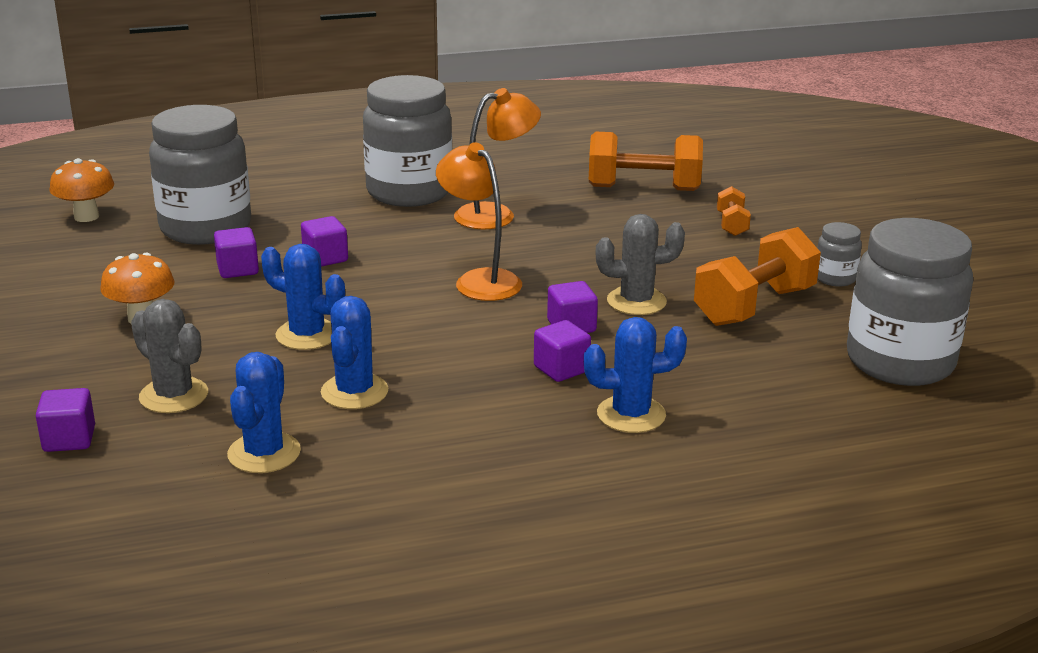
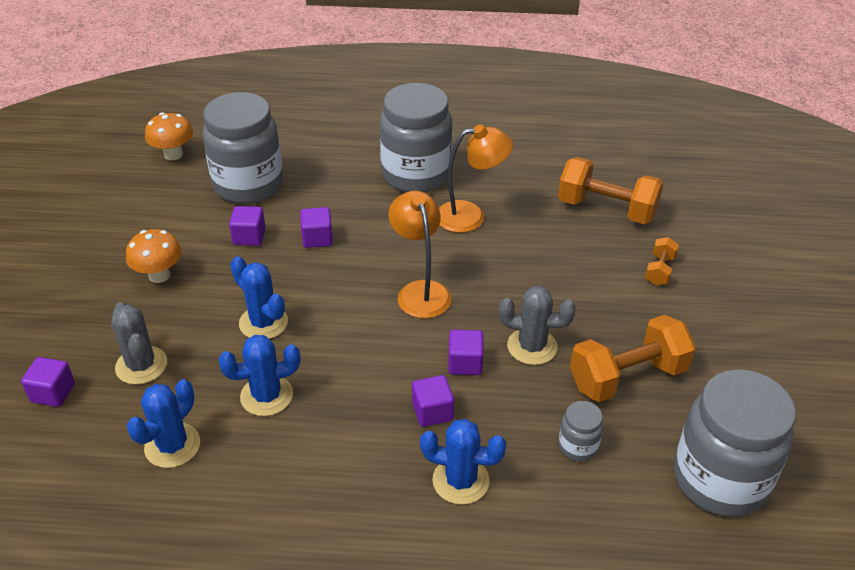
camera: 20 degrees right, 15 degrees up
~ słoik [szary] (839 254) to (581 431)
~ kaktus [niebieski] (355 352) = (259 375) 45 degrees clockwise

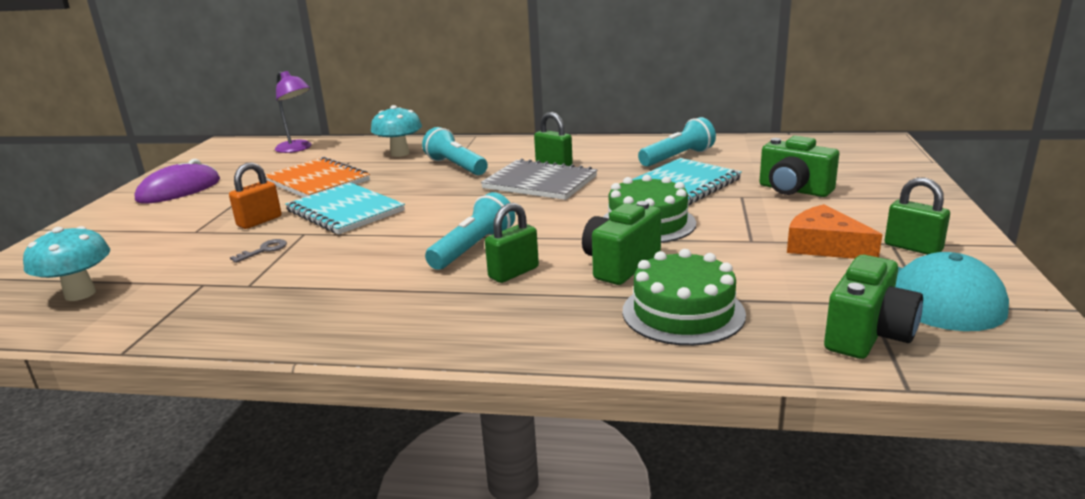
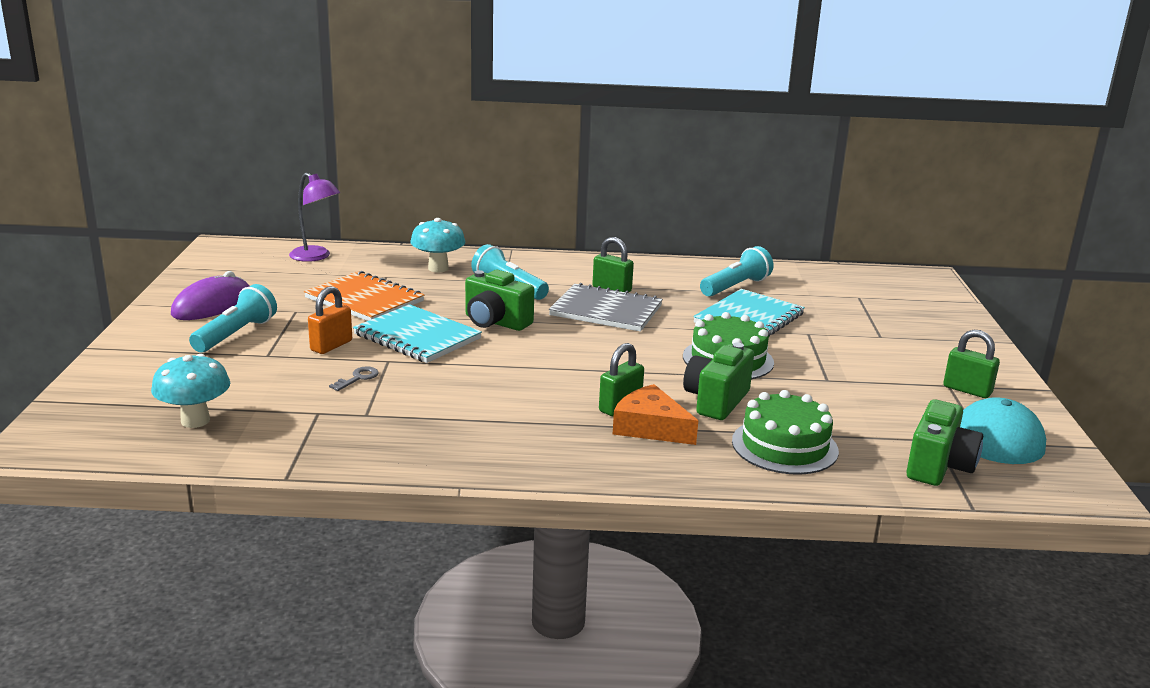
camera: 10 degrees left, 0 degrees up
~ aparat fotograficzny [zielony] (799 166) to (499 300)
~ latarka [turkusowy] (470 231) to (233 318)
~ ser [pomarańczowy] (834 231) to (655 414)

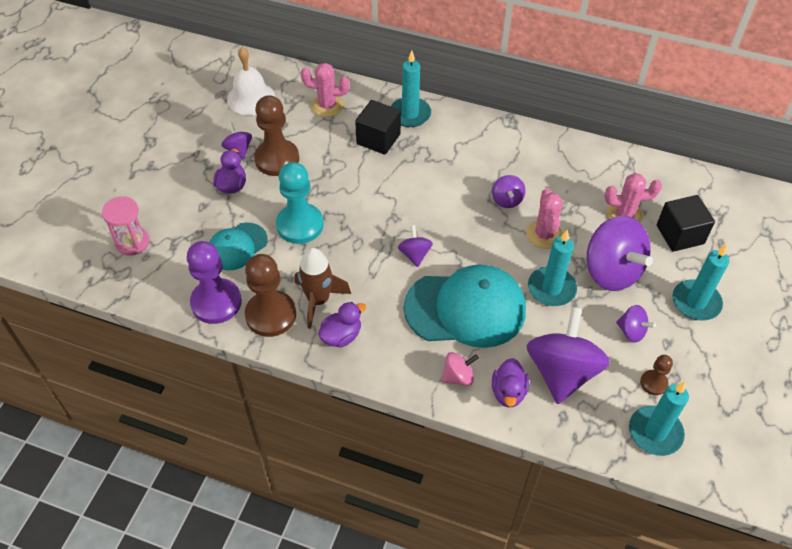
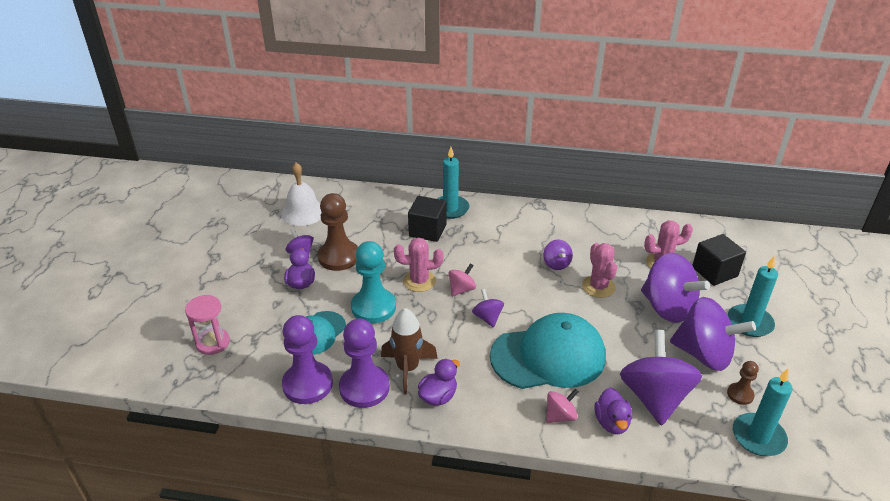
camera: 10 degrees left, 15 degrees down
~ kaktus [różowy] (325 90) to (418 265)
- świeca [turkusowy] (552 267)
~ pionek [brązowy] (270 295) to pionek [fioletowy] (364 363)
~ bączek [fioletowy] (636 324) = (713 334) x2.10
+ bączek [różowy] (462 279)

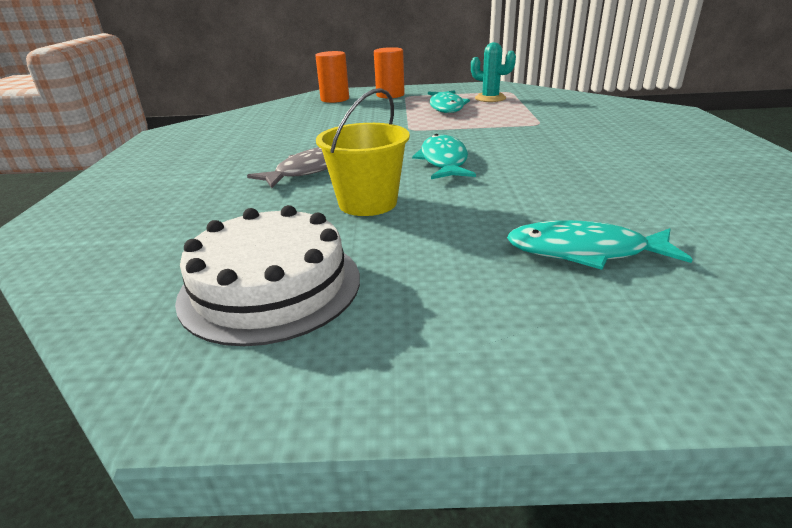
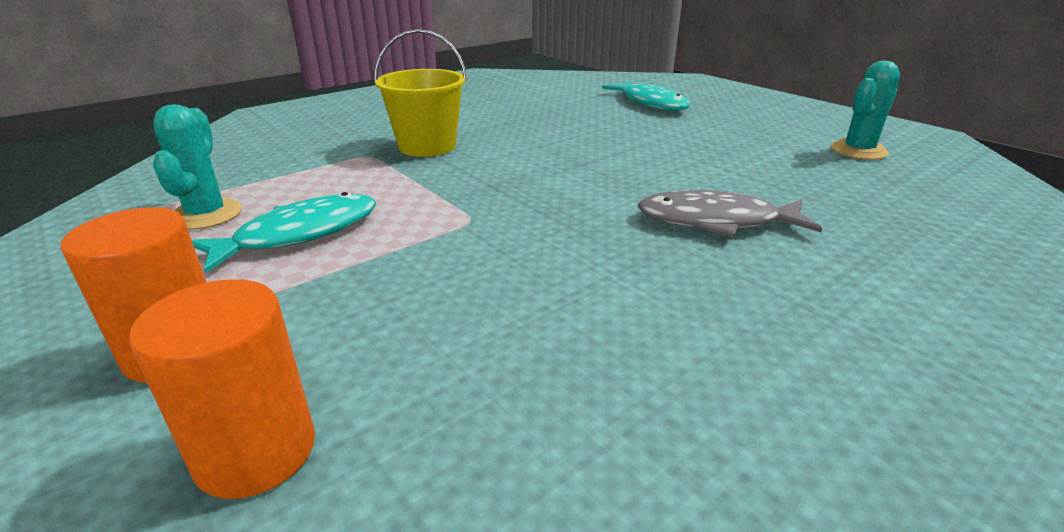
camera: 130 degrees left, 0 degrees up
~ wiadro [żółty] (363 152) to (420 93)
- ryba [turkusowy] (444 156)
~ tort [biały] (267 275) to kaktus [turkusowy] (865 110)

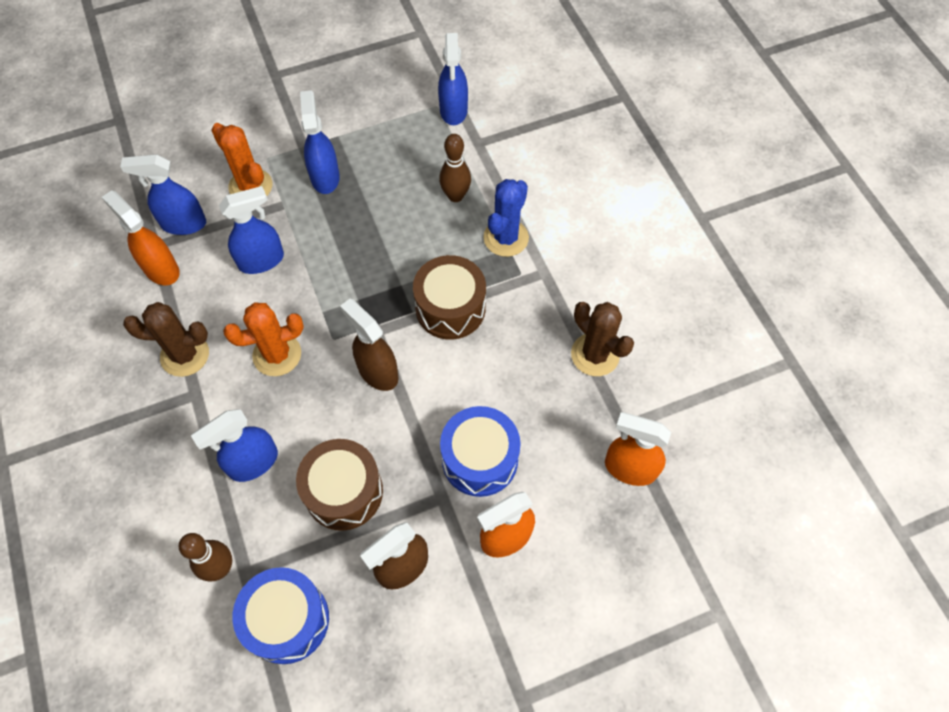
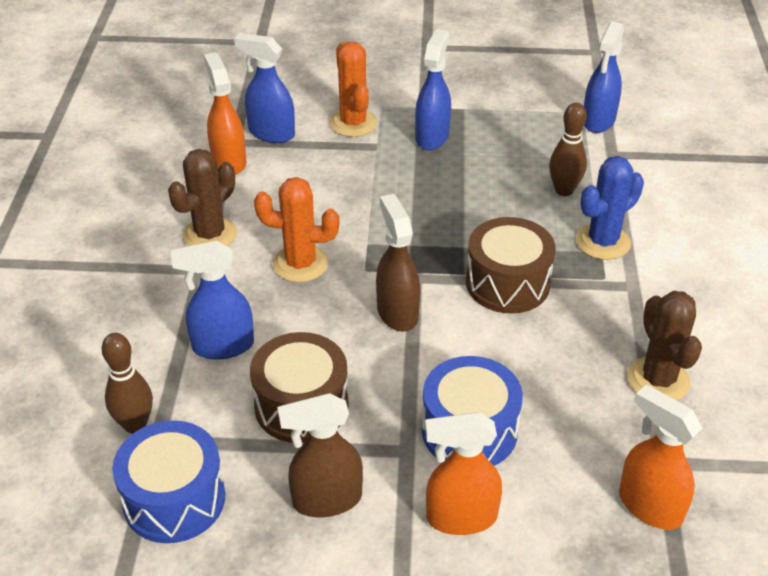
camera: 25 degrees right, 20 degrees down
- spryskiwacz [niebieski] (251 230)
~ kaktus [brązowy] (166 339) = (202 197) 75 degrees counterclockwise

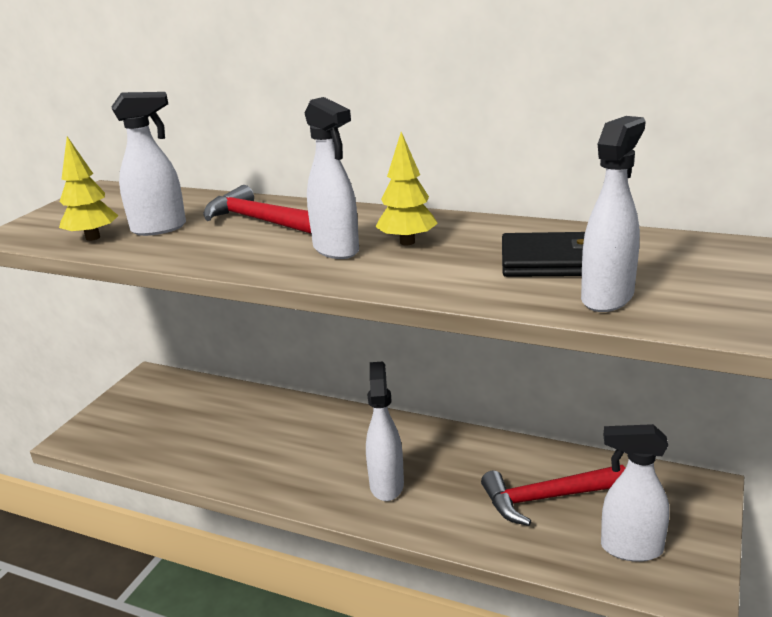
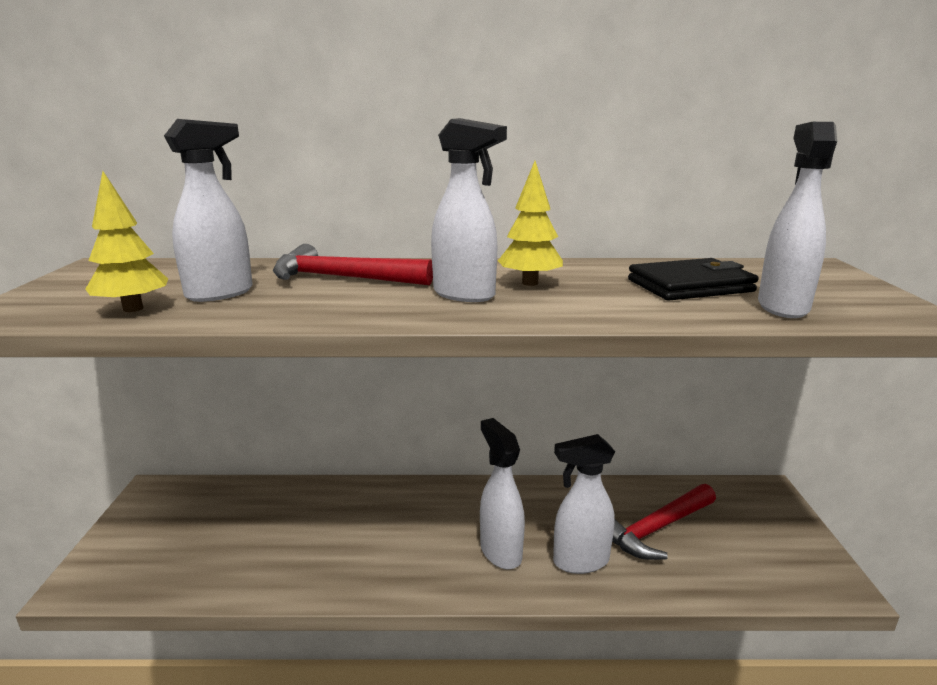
camera: 25 degrees left, 5 degrees down
~ spryskiwacz [biały] (635 493) to (584 504)

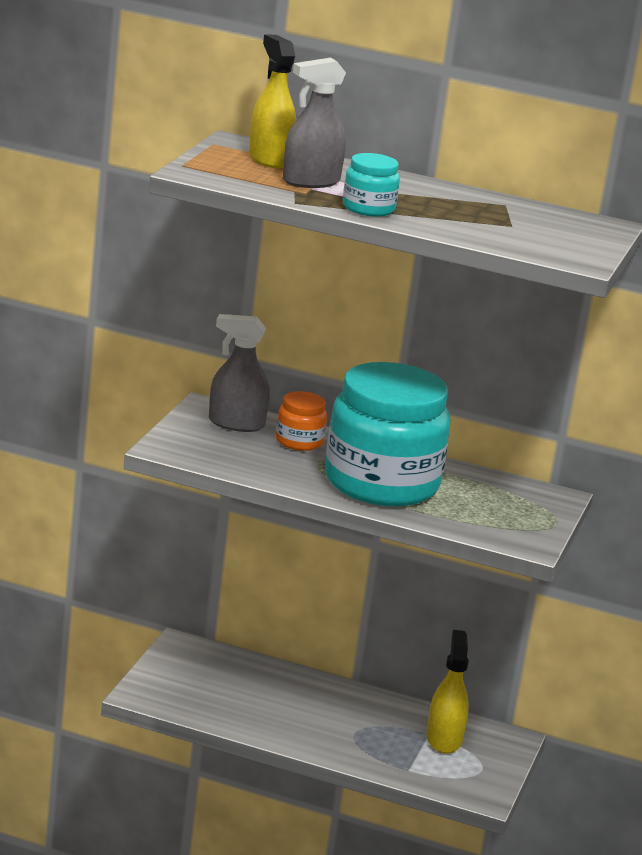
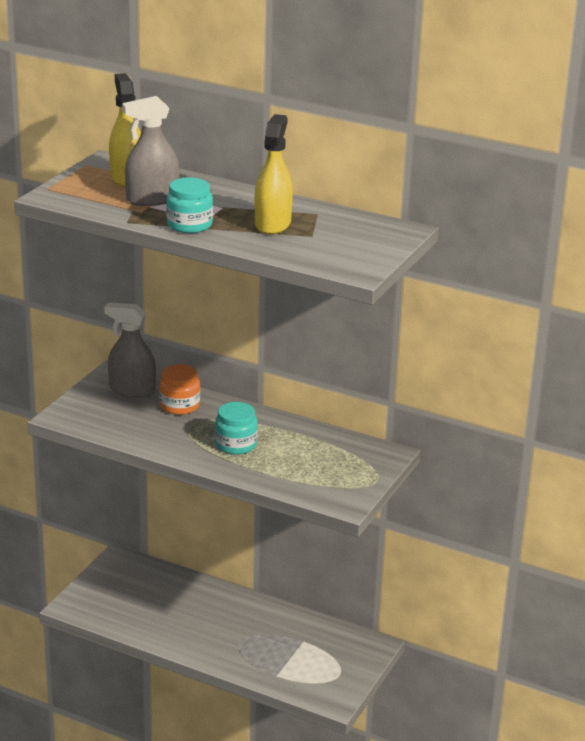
camera: 10 degrees right, 5 degrees up
~ słoik [turkusowy] (388 434) = (236 428) x0.43
~ spryskiwacz [żółty] (447 692) to (274 174)

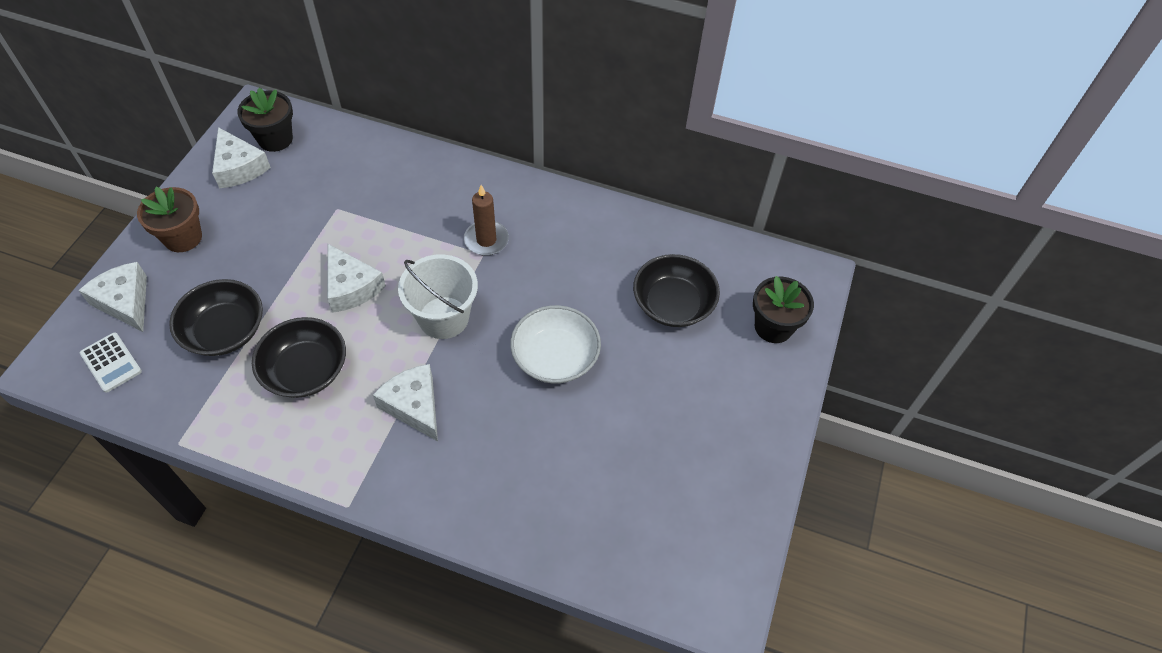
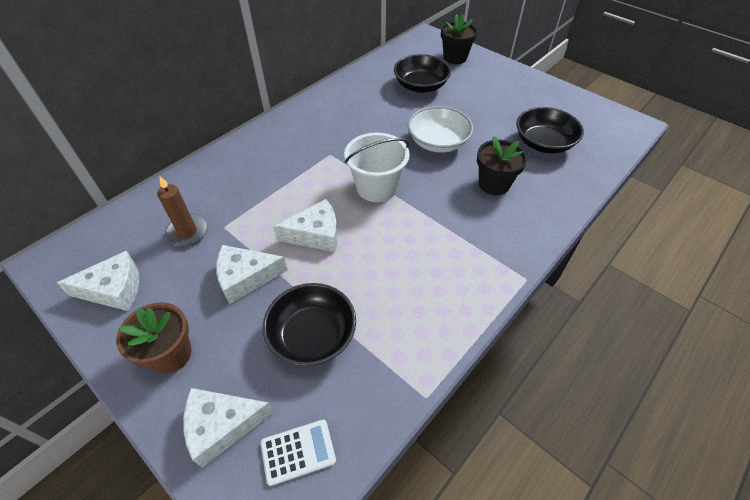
camera: 65 degrees left, 5 degrees down
~ doniczka [czarny] (265 120) to (502 165)
~ świeca [brązowy] (486 220) to (182 211)
~ miska [czarny] (299 357) to (550 130)
~ ser [biały] (405 402) to (252 274)

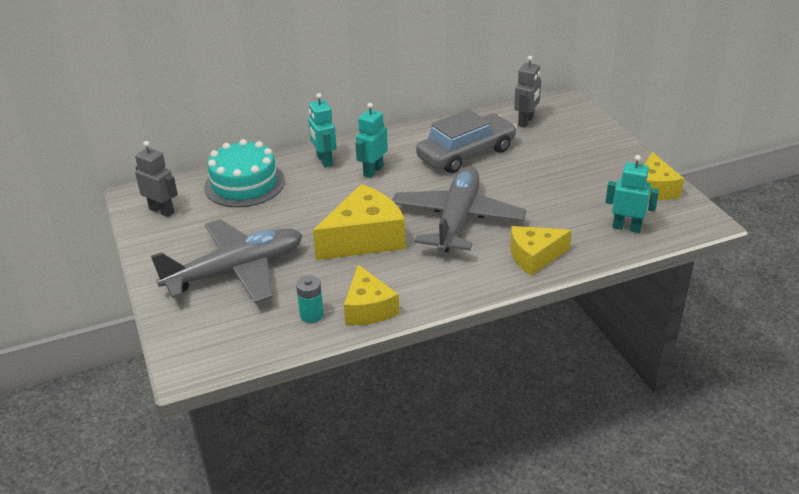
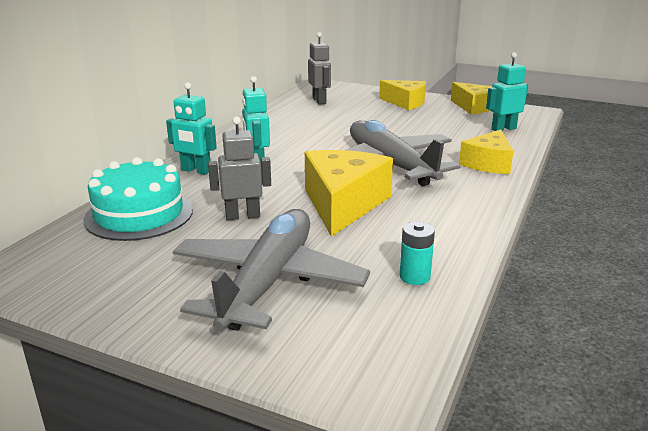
camera: 45 degrees left, 10 degrees down
- samochód [szary] (466 141)
~ robot [szary] (156 179) to (239 168)
~ ser [żółty] (371 295) to (402 95)

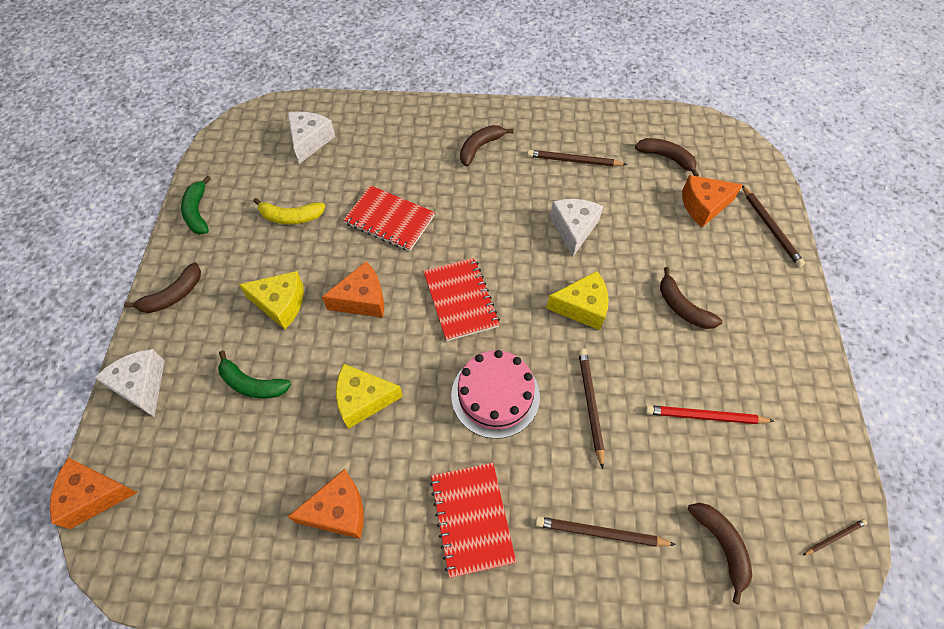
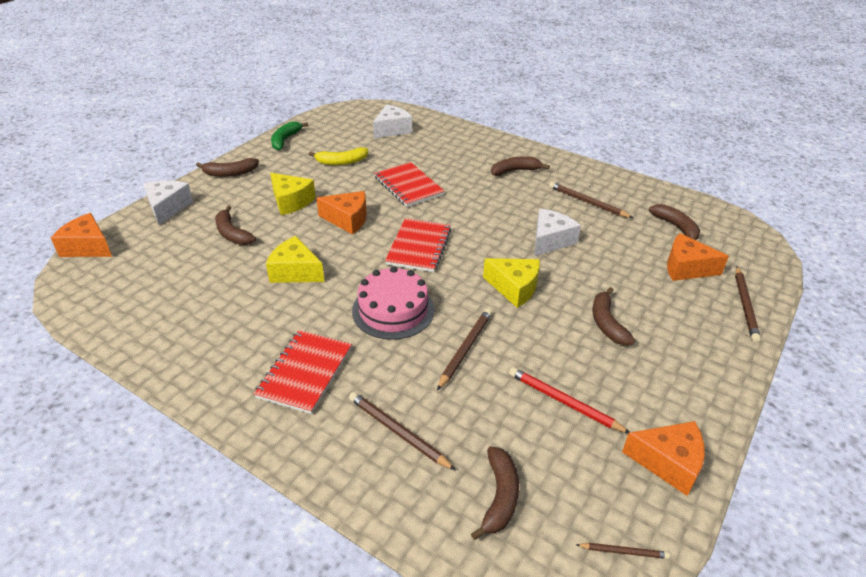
camera: 30 degrees right, 20 degrees down
~ banan [żółty] (289 211) = (338 156) 45 degrees counterclockwise
~ banan [zielony] (255 374) to banan [brązowy] (235 225)
~ ser [pomarańczowy] (326 504) to (663 458)

